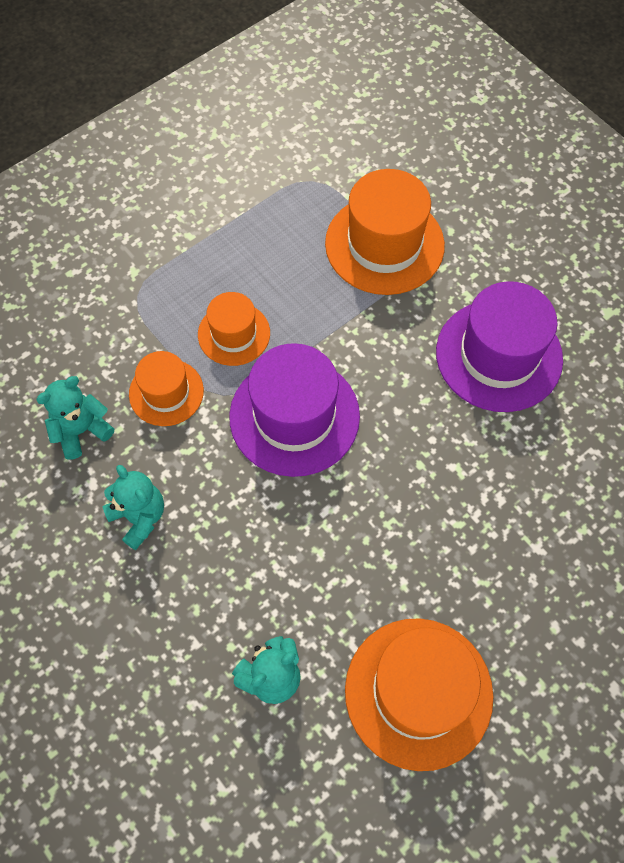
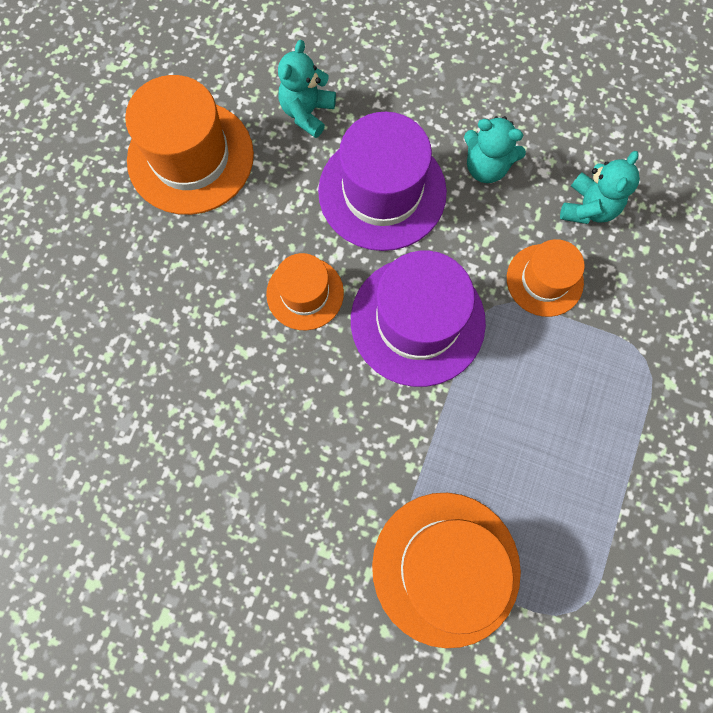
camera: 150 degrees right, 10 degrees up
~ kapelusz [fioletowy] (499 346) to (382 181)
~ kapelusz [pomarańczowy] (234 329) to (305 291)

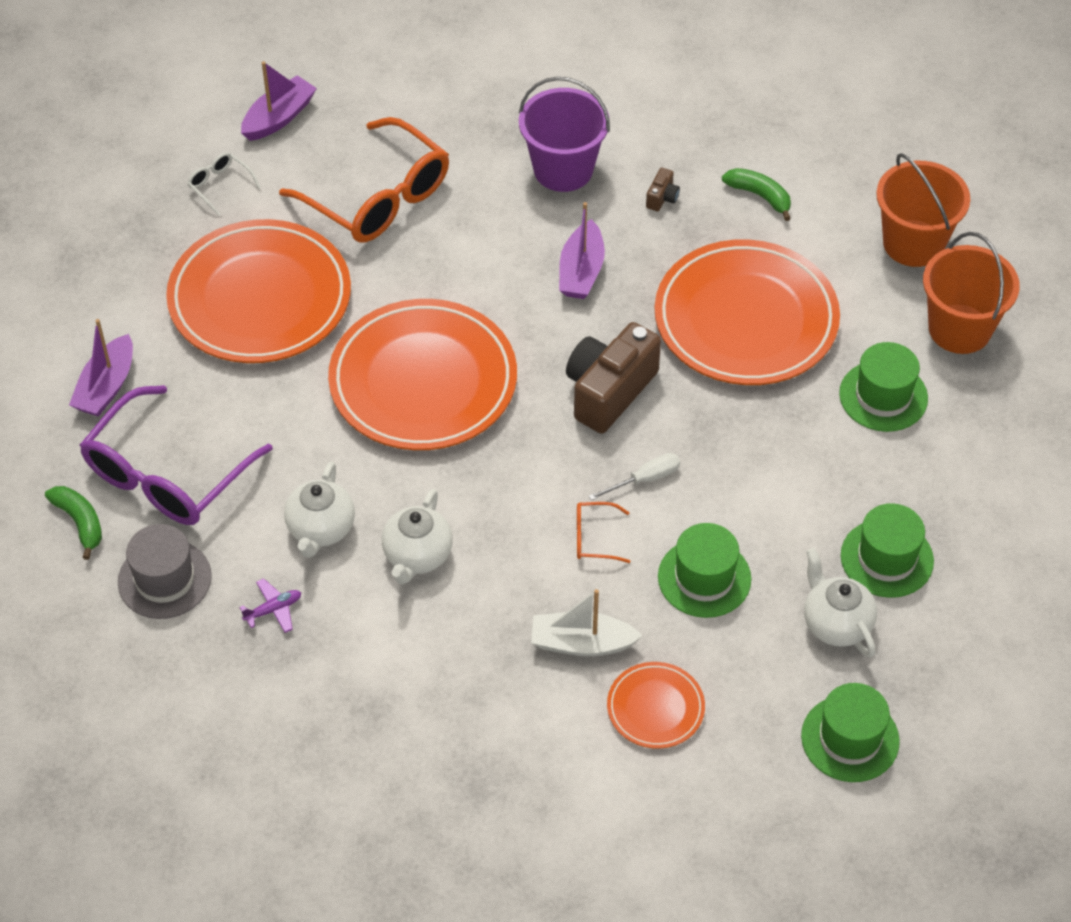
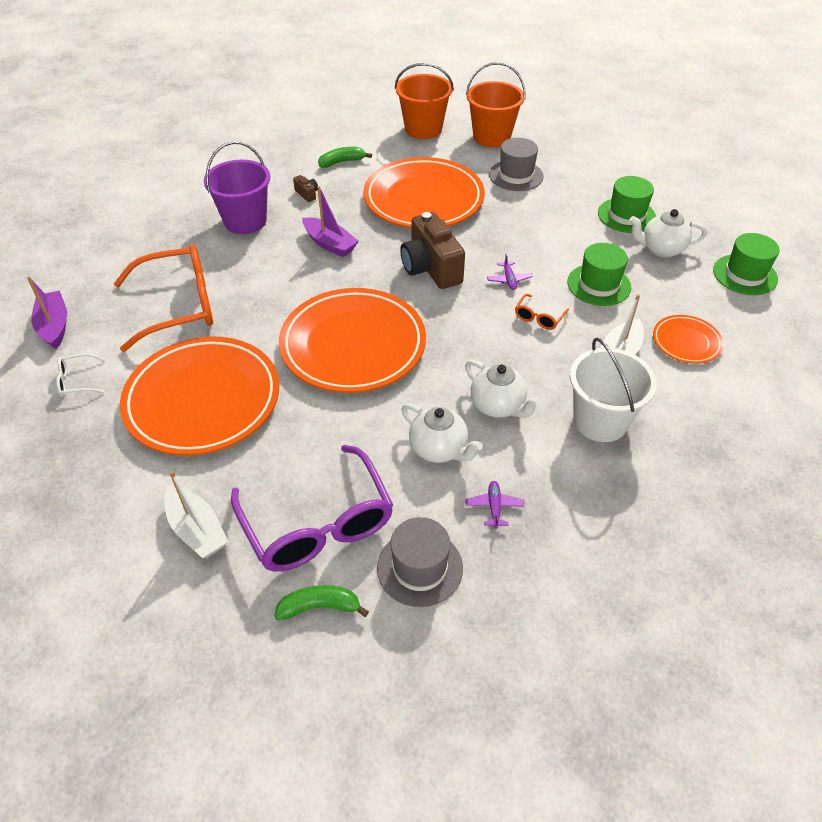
camera: 60 degrees left, 5 degrees down
~ łódka [fioletowy] (101 368) to łódka [biały] (196 514)
~ kapelusz [zielony] (883 387) to kapelusz [szary] (516 164)
~ śrubokręt [biały] (634 477) to samolot [fioletowy] (510 272)
+ wiadro [biały] (613 389)

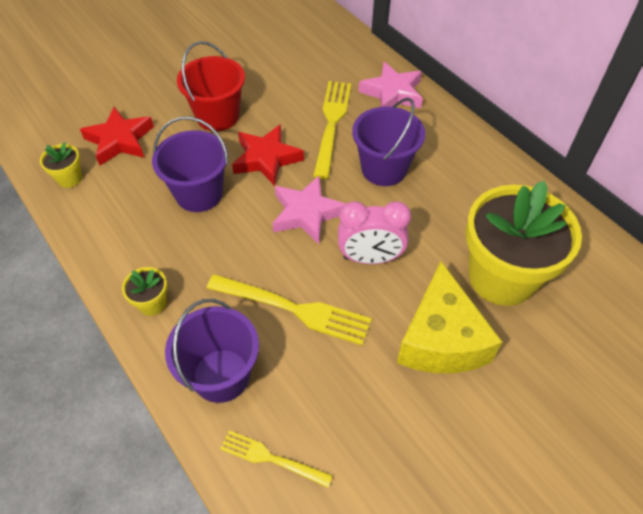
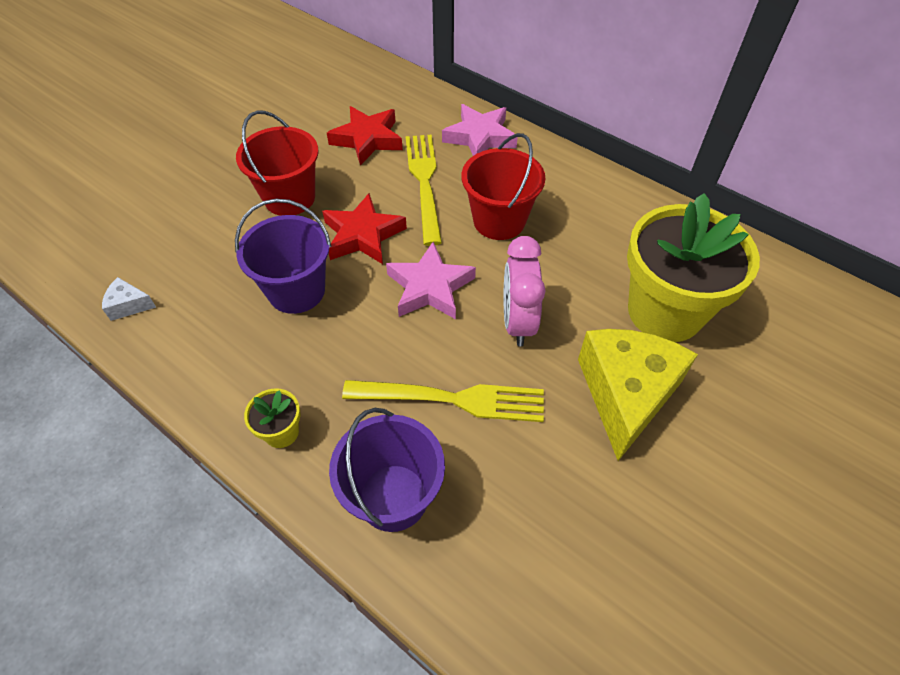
camera: 15 degrees left, 0 degrees up
~ wiadro [fioletowy] (388 142) to wiadro [czerwony] (504 186)
~ gwiazda [czerwony] (117 136) to (365 136)
~ doniczka [żółty] (61 165) to ser [biały] (129 299)
~ budzik [różowy] (374 232) = (525 291) 105 degrees clockwise
~ ser [żółty] (449 317) = (638 395) 150 degrees counterclockwise
- widelec [żółty] (276 459)

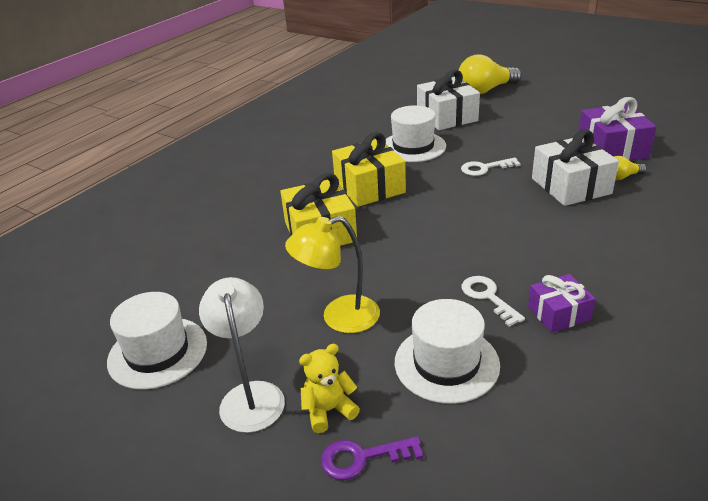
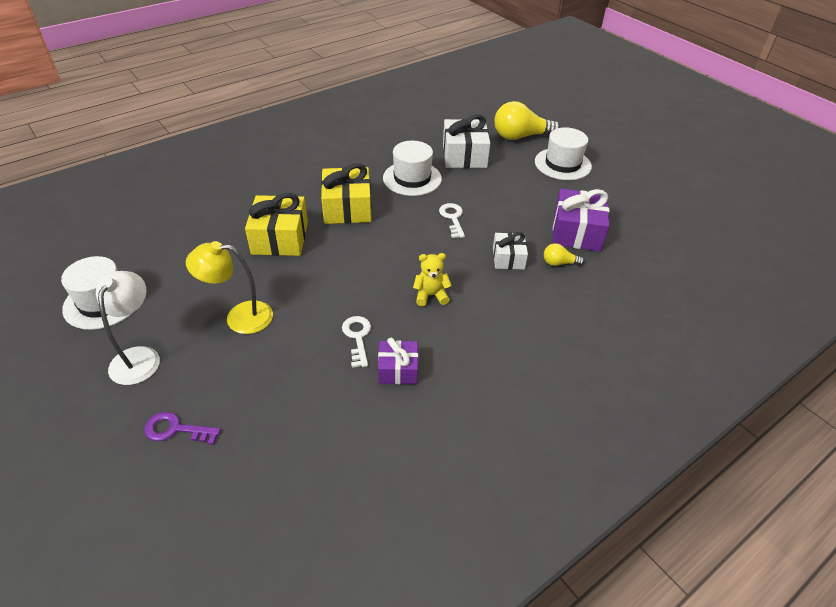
camera: 15 degrees right, 10 degrees up
~ prezent [biały] (575 168) = (510 250) x0.59
~ klucz [biały] (491 166) = (452 220) 75 degrees clockwise
~ kapelusz [biały] (447 351) to (563 153)
~ miś [żółty] (329 388) to (432 279)

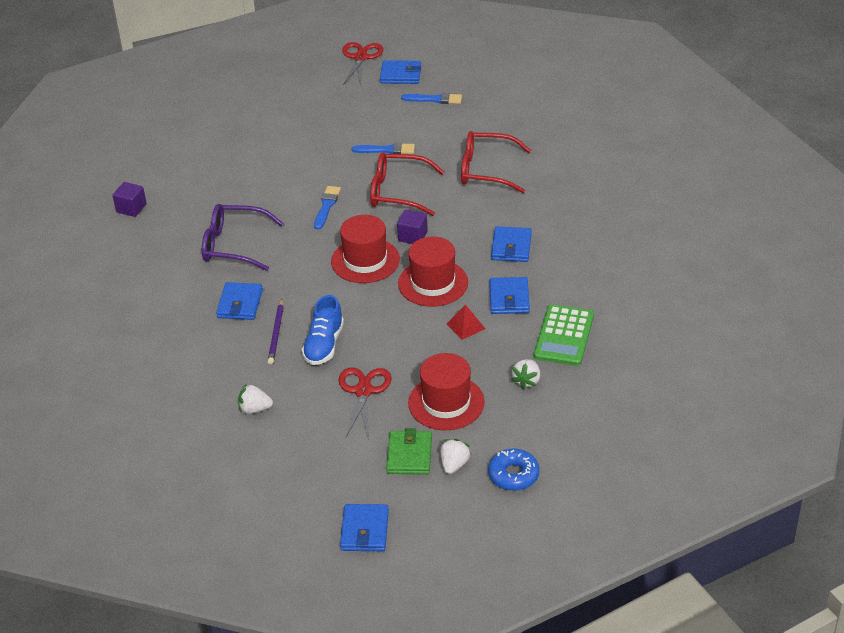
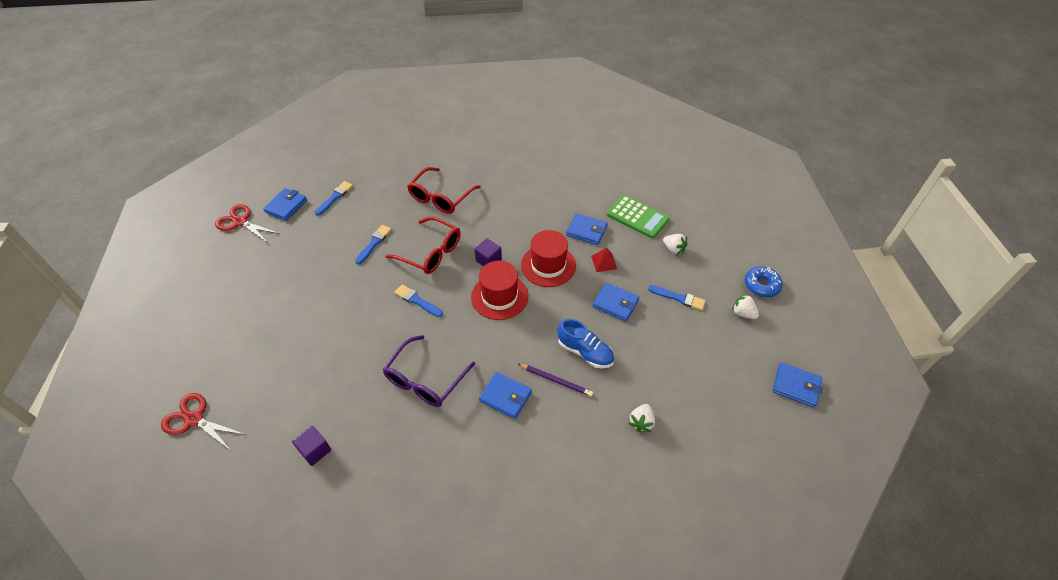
camera: 70 degrees left, 10 degrees up
~ okulary [czerwony] (407 184) = (422 245) 90 degrees counterclockwise
~ portfel [niebieski] (511 244) to (615 302)
~ kapelusz [czerwony] (446 391) to pędzel [niebieski] (677 297)
~ nożyczki [czerwony] (365 404) to (203 421)
- portfel [zielony] (409 451)

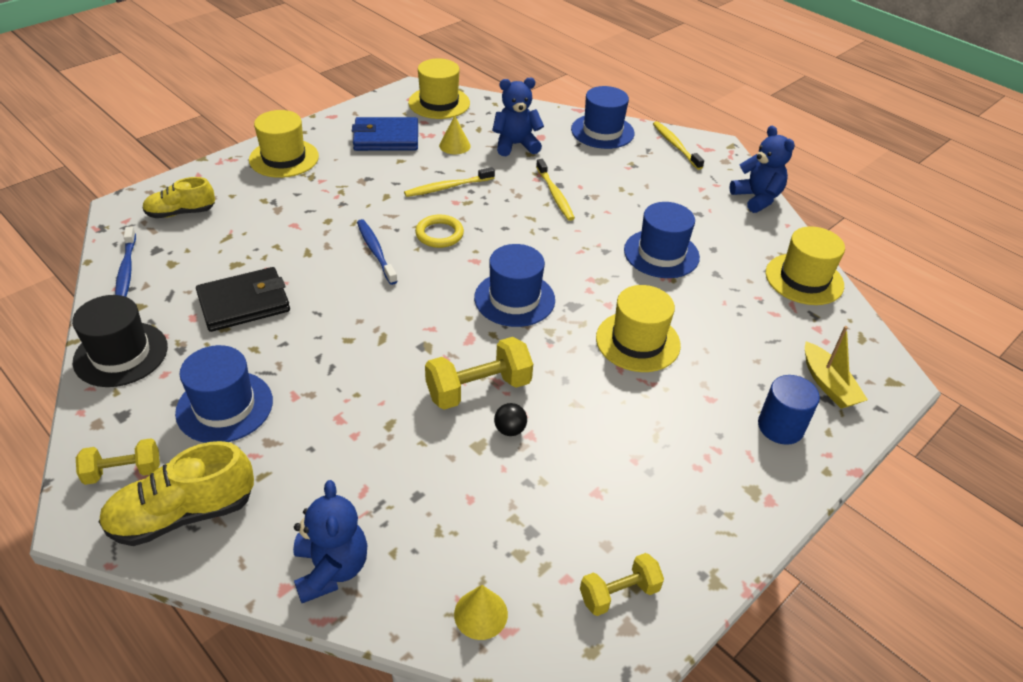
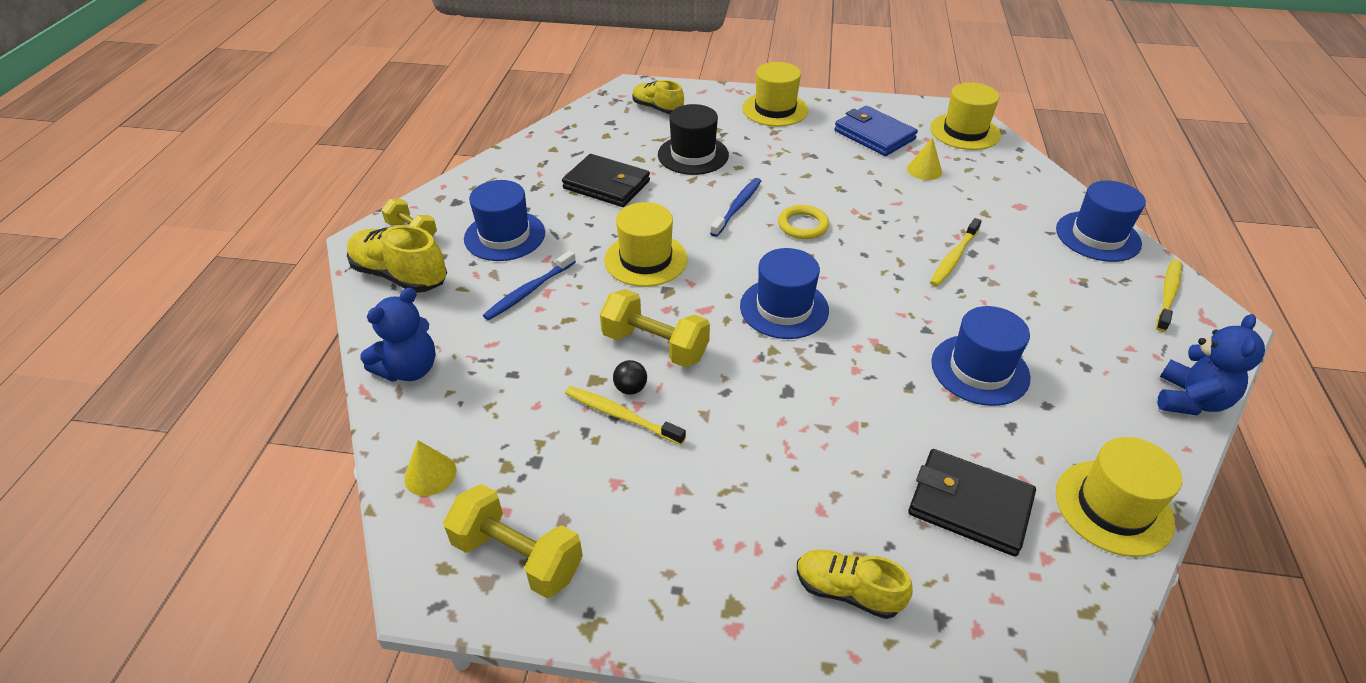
camera: 55 degrees right, 0 degrees up
- miś [niebieski] (518 117)
~ szczoteczka do zębów [żółty] (449 182) to (625 415)
~ szczoteczka do zębów [niebieski] (125 261) to (529 285)
~ kapelusz [żółty] (638 328) to (646 244)
~ kapelusz [czarny] (120 341) to (693 139)
- łódka [żółty] (836 367)
~ walec [niebieski] (789 410) to but [żółty] (855 584)
~ hantel [żółty] (622 584) = (513 541) x1.57
+ portfel [czarny] (972 503)

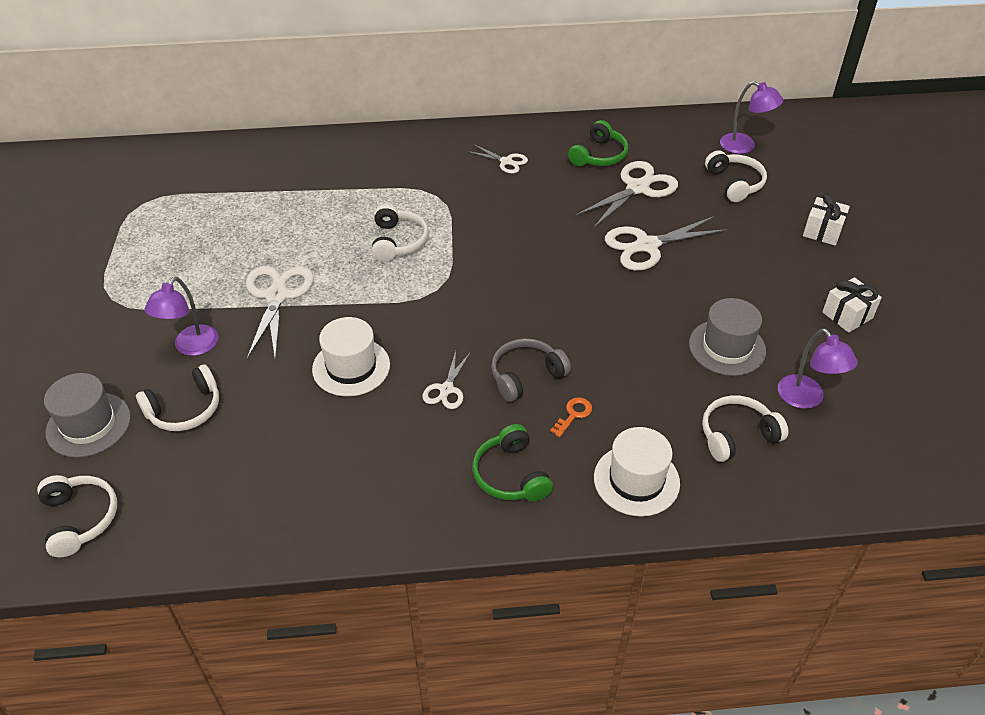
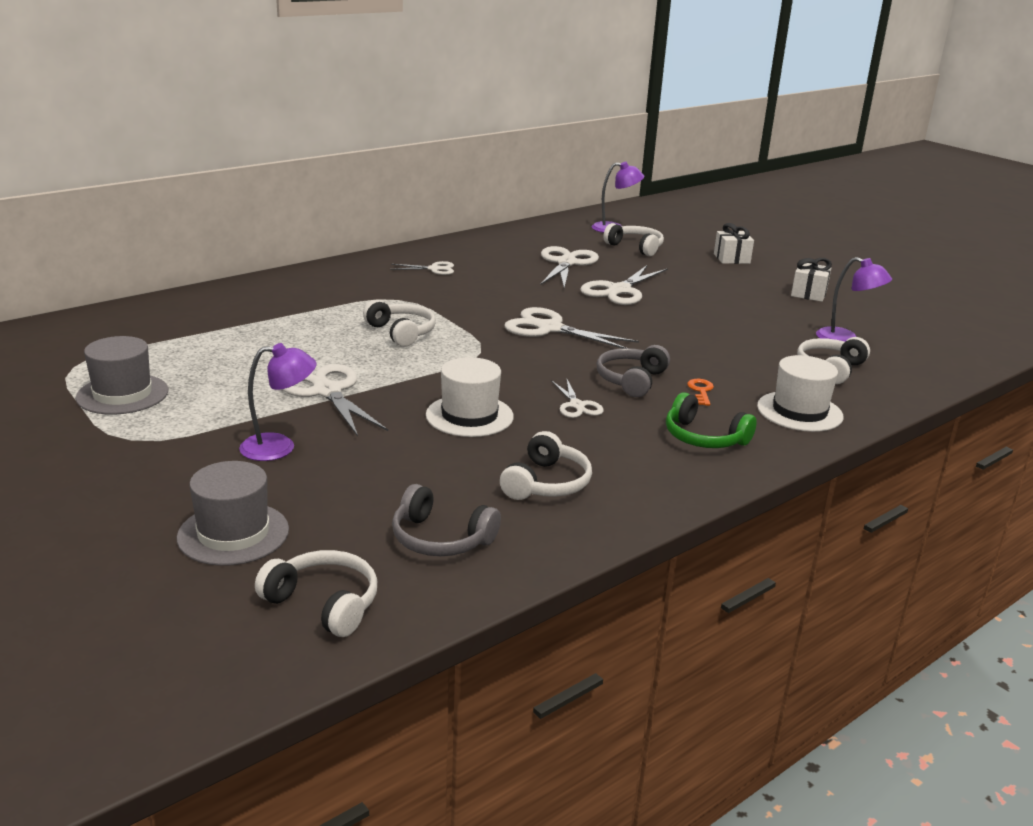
camera: 35 degrees left, 20 degrees down
- słuchawki [zielony] (598 143)
~ lampka [fioletowy] (181 316) = (277 402) 90 degrees counterclockwise
~ kapelusz [szary] (727 337) to (122 375)
~ słuchawki [biały] (177 397) to (546 465)
+ nożyczki [biały] (572 327)
+ słuchawki [szary] (446 520)

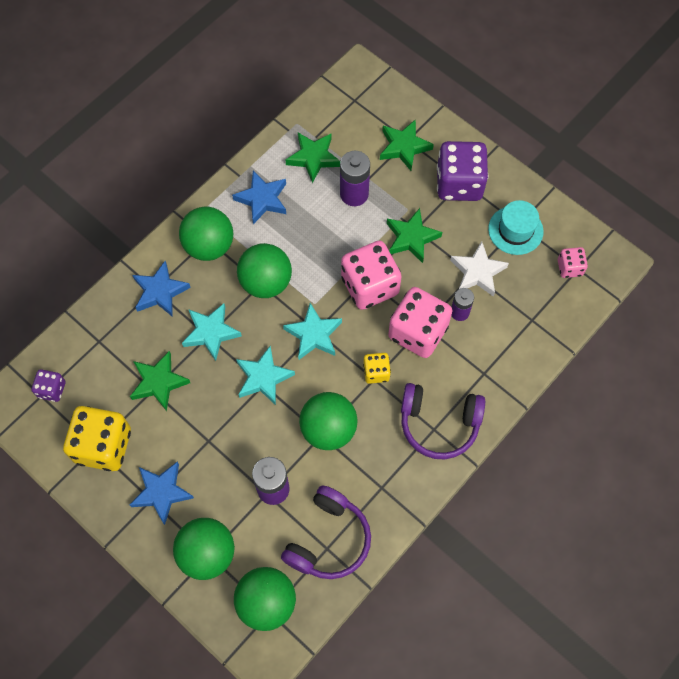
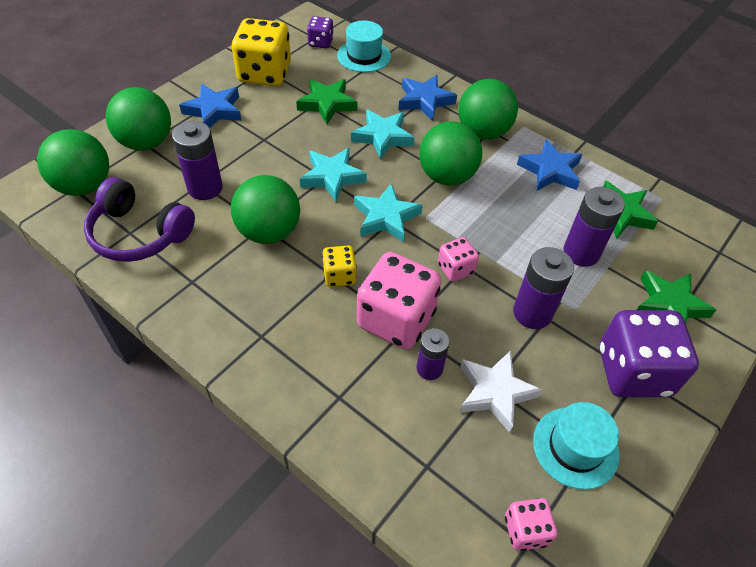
camera: 85 degrees right, 15 degrees down
~ gwiazda [zielony] (414 235) to bateria [fioletowy] (543 288)
~ kostka do gry [różowy] (371 275) = (458 259) x0.50
- słuchawki [fioletowy] (443 421)
+ kapelusz [turkusowy] (364 46)

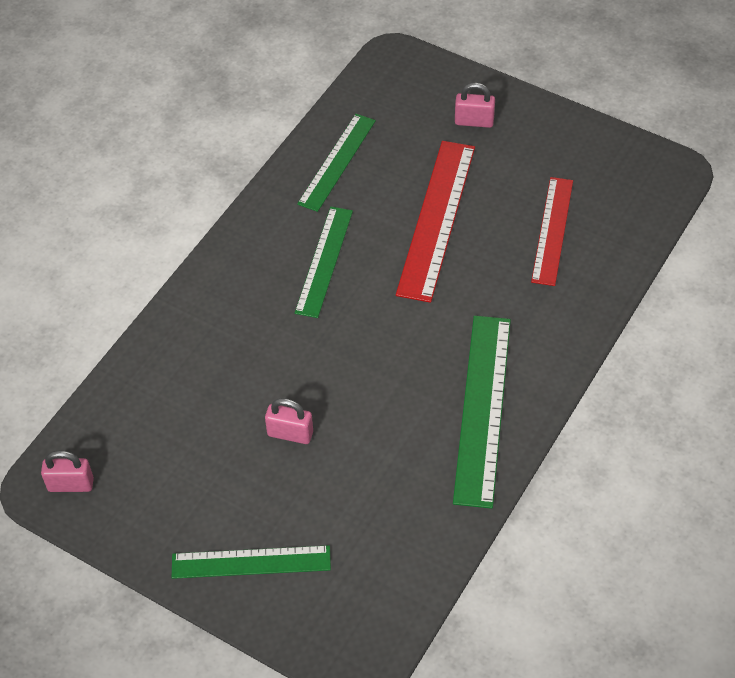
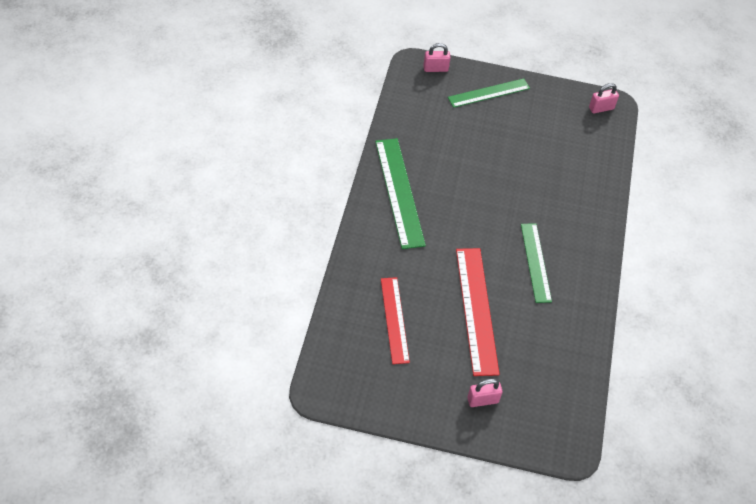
camera: 155 degrees right, 0 degrees up
- linijka [zielony] (336 163)
~ kłódka [różowy] (289 421) to (437 57)

